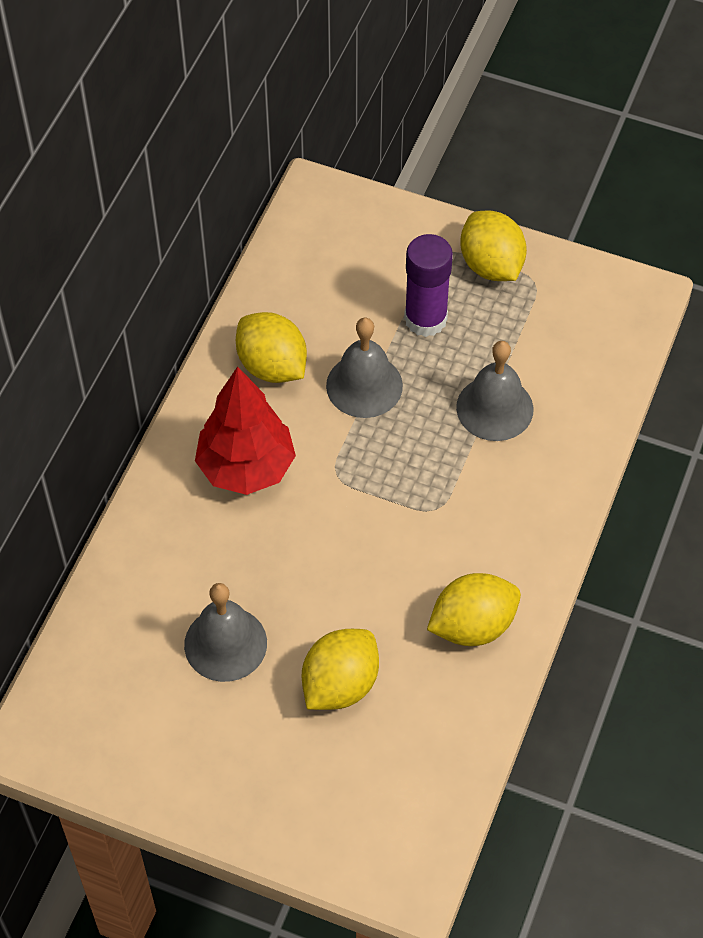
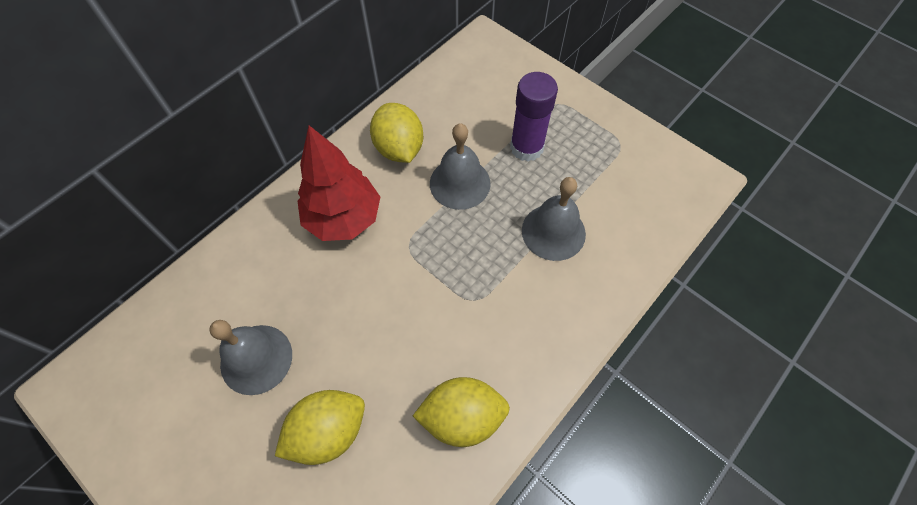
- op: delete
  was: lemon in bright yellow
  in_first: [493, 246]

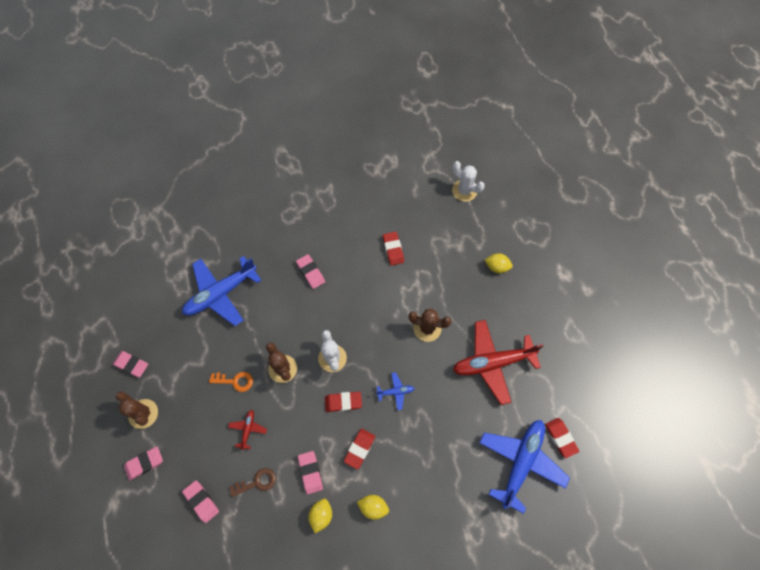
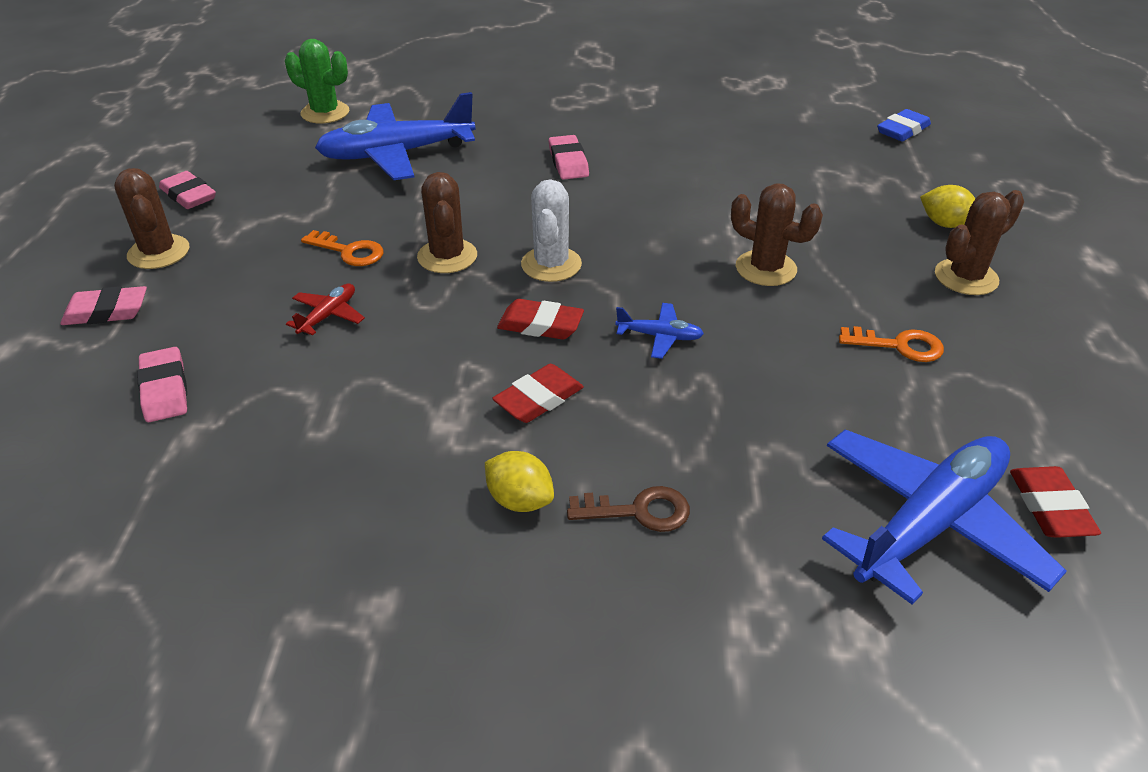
- op: delete
  was: gum eraser in rose-pink
  in_first: [310, 472]
- op: delete
  was: lemon in bright yellow
  in_first: [320, 516]
- op: delete
  was: gum eraser in crimson
  in_first: [393, 249]
- op: insert
  now: cactus in leaf-green
  in_second: [317, 81]
- op: insert
  now: cactus in brown
  in_second: [979, 242]
- op: move
  was: key in brown
  in_first: [252, 482]
  in_second: [628, 509]
- op: replace
  was: cactus in white
  now: gum eraser in blue
  in_first: [468, 181]
  in_second: [904, 125]
- op: replace
  was: aeroplane in crimson
  now: key in orange
  in_first: [498, 362]
  in_second: [891, 344]

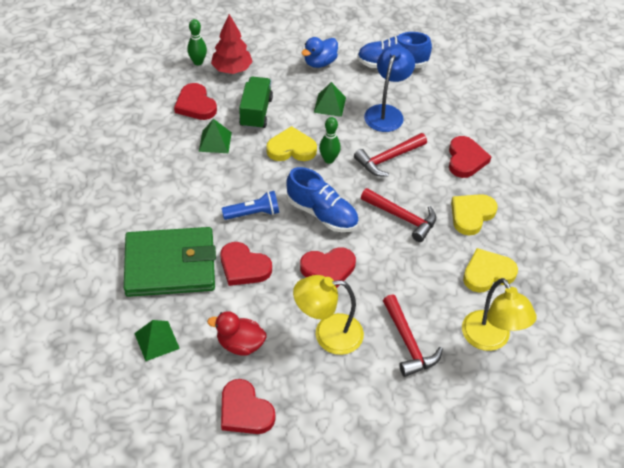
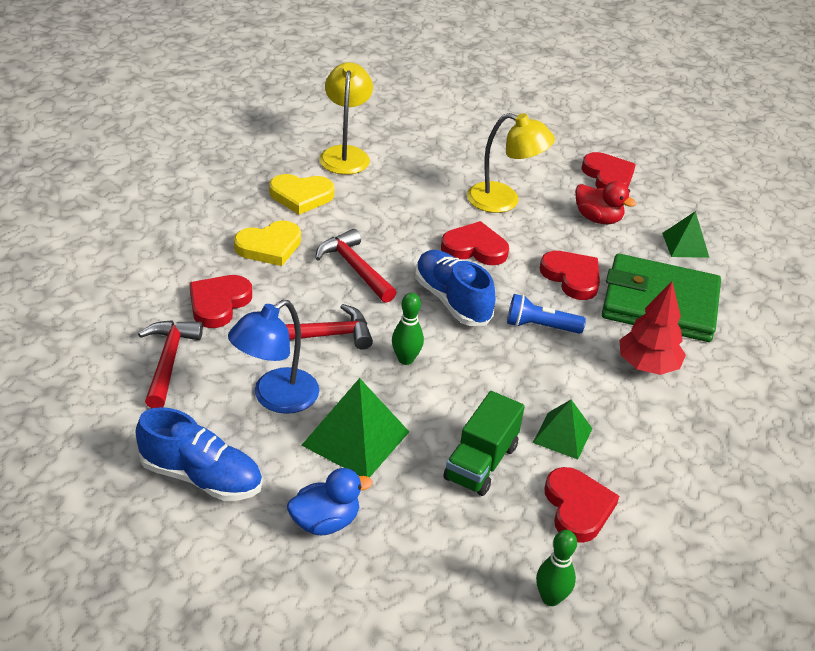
- op: delete
  was: heart in bright yellow
  in_first: [291, 143]
- op: move
  was: toy tree in crimson
  in_first: [232, 44]
  in_second: [653, 328]
- op: move
  was: carpenter's hammer in crimson
  in_first: [413, 335]
  in_second: [170, 364]
- op: resize
  was: solid pyramid in leaf-green
  in_first: [330, 99]
  in_second: [355, 428]
  ratio: 1.61

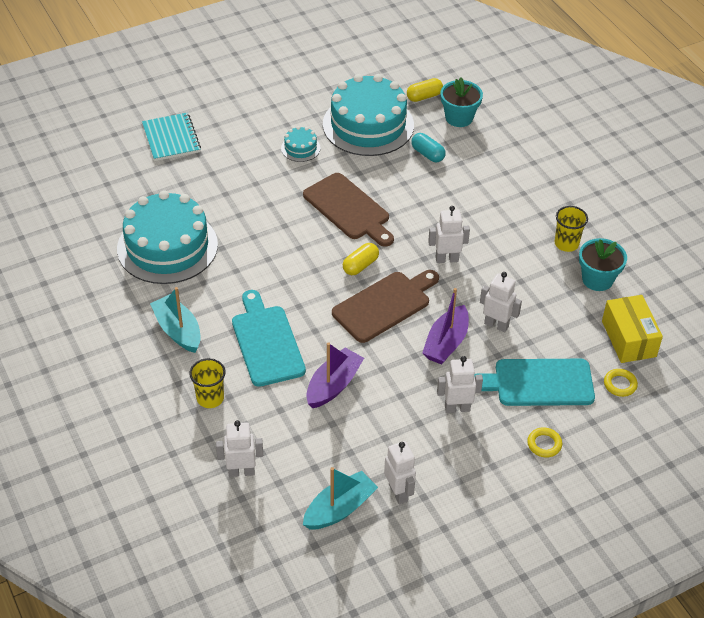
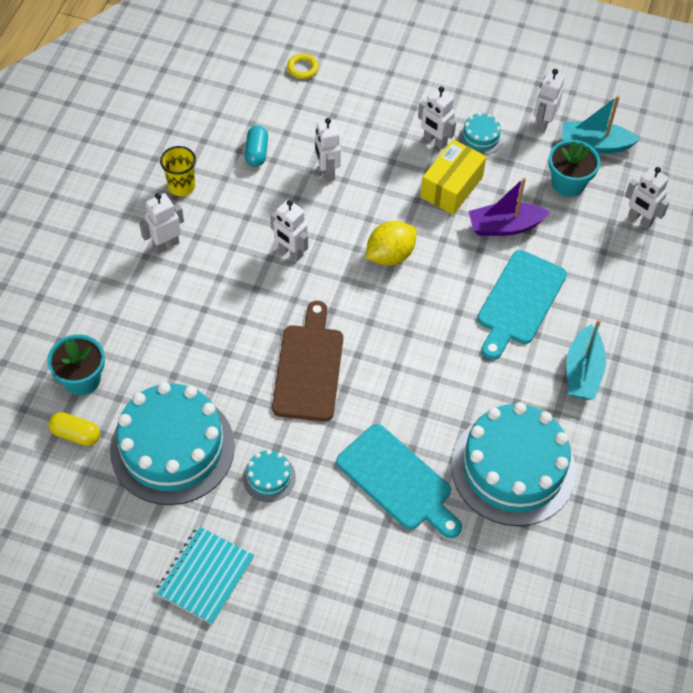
- op: delete
  was: cup in bright yellow
  in_first: [207, 383]
- op: delete
  was: pill shape in bright yellow
  in_first: [361, 259]
- op: delete
  was: toy boat in violet
  in_first: [445, 326]
- op: delete
  was: ring in bright yellow
  in_first: [544, 442]
- op: insert
  now: toy robot in white
  in_second: [161, 223]
- op: insert
  now: layer cake in turquoise
  in_second: [481, 133]
- op: move
  was: exercise book in turquoise
  in_first: [171, 137]
  in_second: [204, 575]
- op: move
  was: pill shape in turquoise
  in_first: [428, 147]
  in_second: [256, 146]
- op: move
  was: bread board in turquoise
  in_first: [534, 382]
  in_second: [399, 481]
- op: move
  was: plant pot in turquoise
  in_first: [603, 264]
  in_second: [574, 168]
- op: move
  was: parcel in bright yellow
  in_first: [632, 329]
  in_second: [453, 177]
- op: replace
  was: bread board in brown
  now: lemon in bright yellow
  in_first: [385, 306]
  in_second: [391, 243]

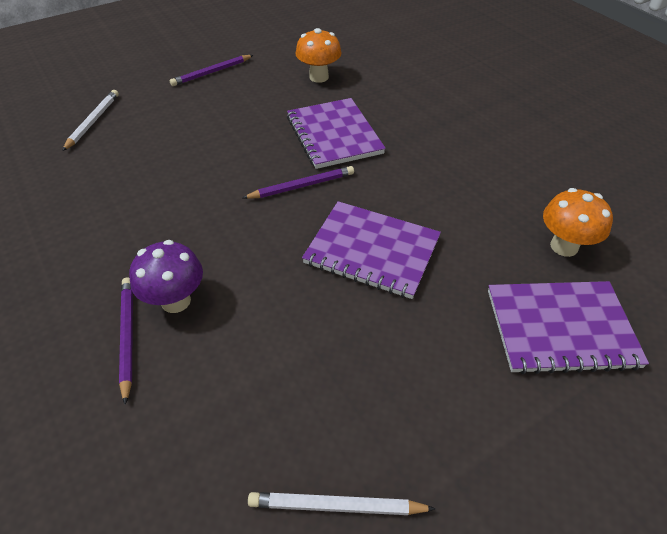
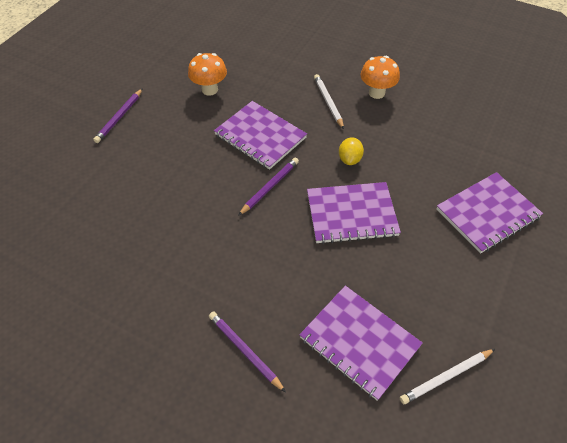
- op: delete
  was: fungus in violet
  in_first: [166, 276]
- op: insert
  now: exercise book in violet
  in_second: [361, 343]
- op: insert
  now: lemon in bright yellow
  in_second: [351, 151]
- op: move
  was: pencil in white
  in_first: [90, 120]
  in_second: [329, 101]
- op: move
  was: fungus in orange
  in_first: [578, 222]
  in_second: [380, 77]

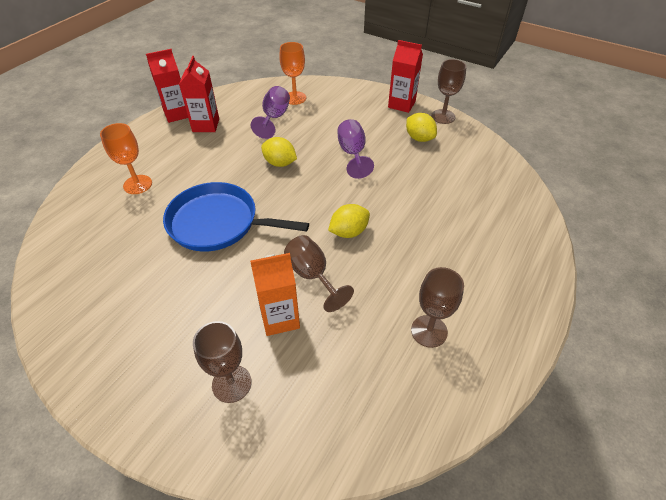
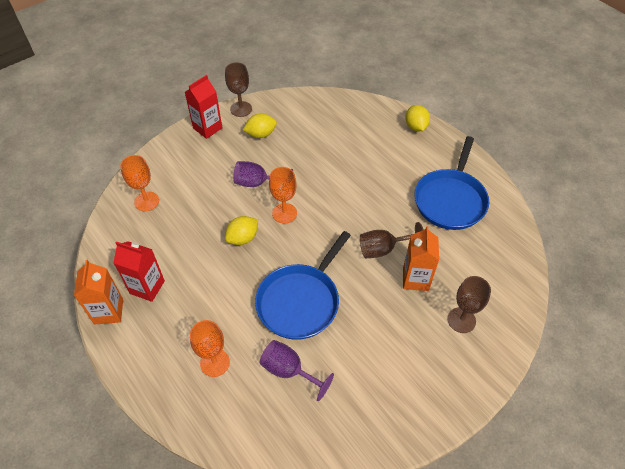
- op: insert
  now: wine glass in orange
  in_second: [283, 195]
- op: move
  was: wine glass in violet
  in_first: [270, 112]
  in_second: [297, 370]
- op: move
  was: lemon in bright yellow
  in_first: [349, 221]
  in_second: [417, 118]
- op: replace
  was: wine glass in brown
  now: frying pan in blue
  in_first: [437, 307]
  in_second: [452, 183]
- op: recolor
  was: juice carton in crimson
  now: juice carton in orange
  in_first: [167, 86]
  in_second: [98, 292]

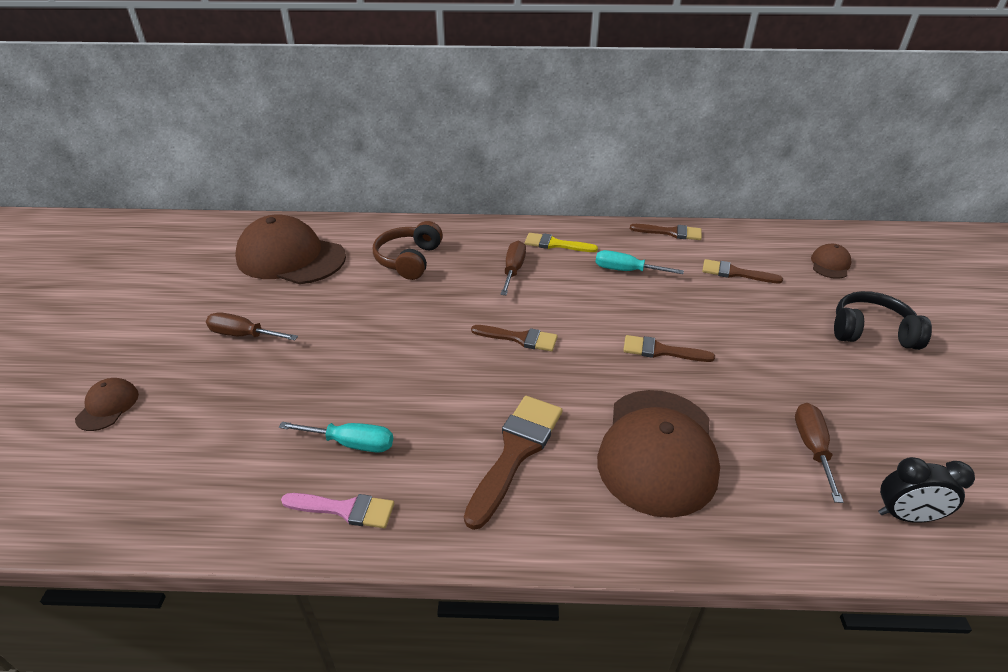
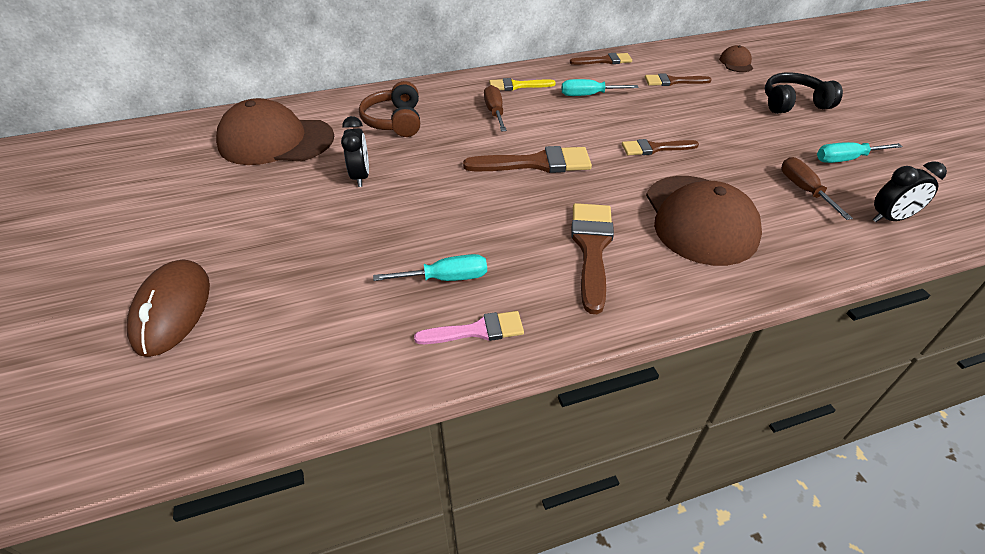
- op: delete
  was: screwdriver in brown
  in_first: [252, 326]
- op: insert
  now: clock in ebony
  in_second: [355, 151]
- op: insert
  now: screwdriver in turquoise
  in_second: [860, 152]
- op: replace
  was: baseball cap in brown
  now: PC mouse in brown
  in_first: [107, 404]
  in_second: [168, 308]
- op: resize
  was: paintbrush in brown
  in_first: [514, 338]
  in_second: [527, 159]
  ratio: 1.59

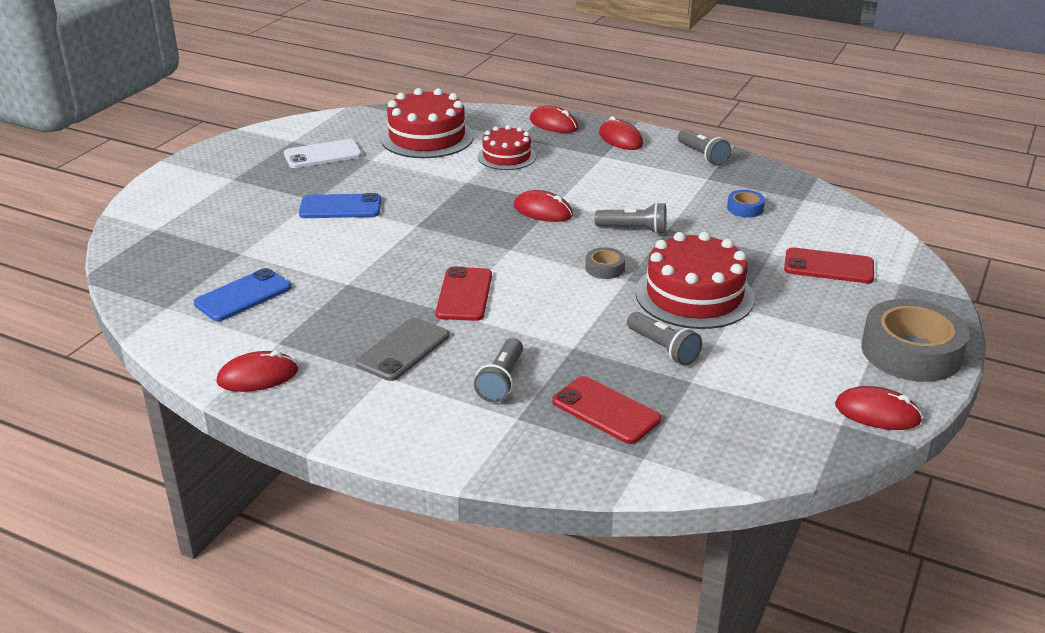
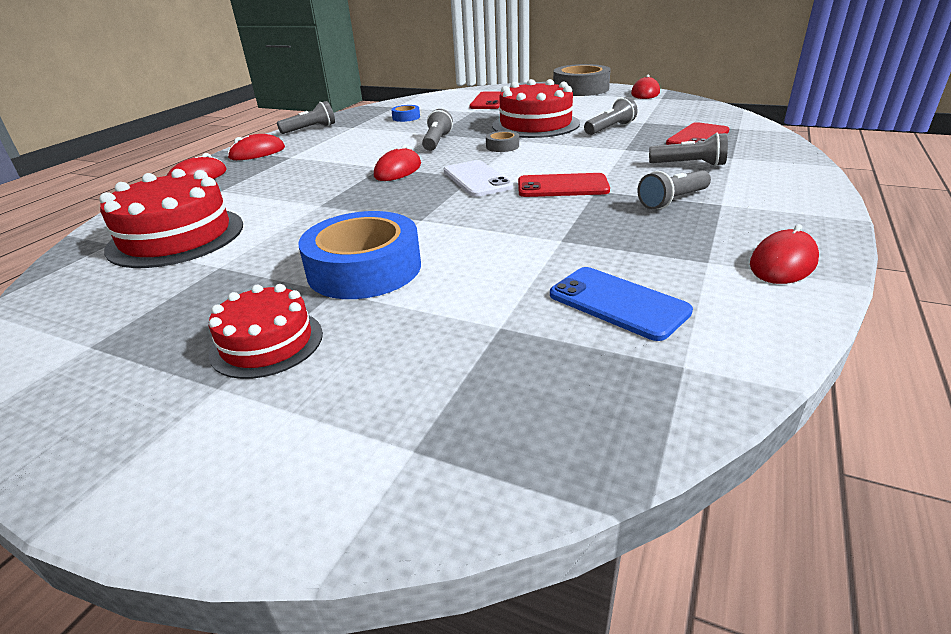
- op: move
  was: mobile phone in white
  in_first: [323, 153]
  in_second: [478, 178]
- op: move
  was: layer cake in crimson
  in_first: [506, 147]
  in_second: [266, 331]
- op: replace
  was: mobile phone in blue
  now: tape in blue
  in_first: [340, 205]
  in_second: [359, 255]
- op: replace
  was: mobile phone in ash-grey
  now: pocket torch in ash-grey
  in_first: [402, 349]
  in_second: [674, 189]
- op: rotate
  was: PC mouse in crimson
  in_first: [257, 371]
  in_second: [784, 254]
  clockwise: 60

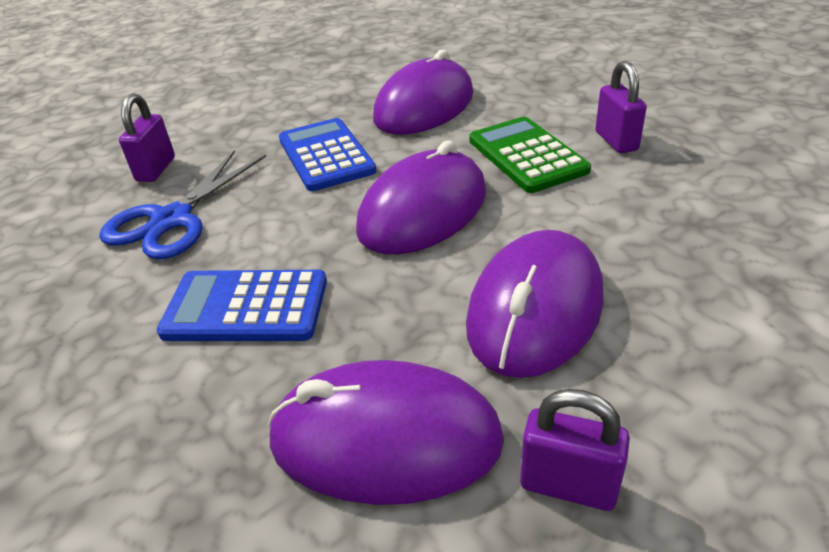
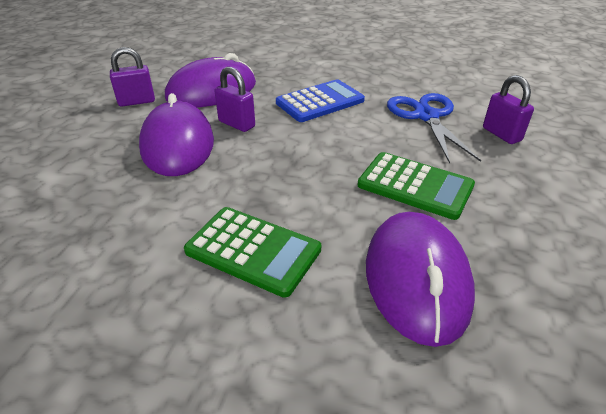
- op: delete
  was: PC mouse in violet
  in_first: [421, 197]
- op: move
  was: small lock in violet
  in_first: [621, 107]
  in_second: [235, 99]
- op: recolor
  was: calculator in blue
  now: calculator in leaf-green
  in_first: [327, 154]
  in_second: [416, 186]

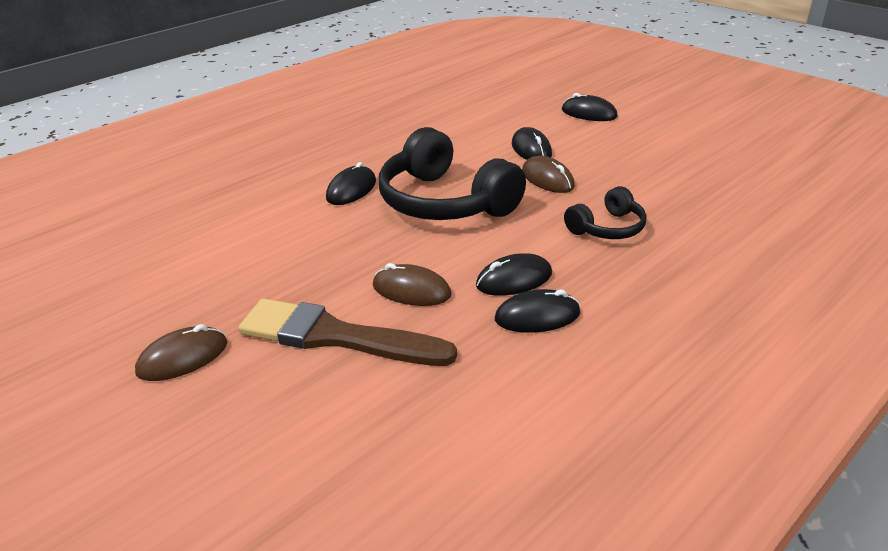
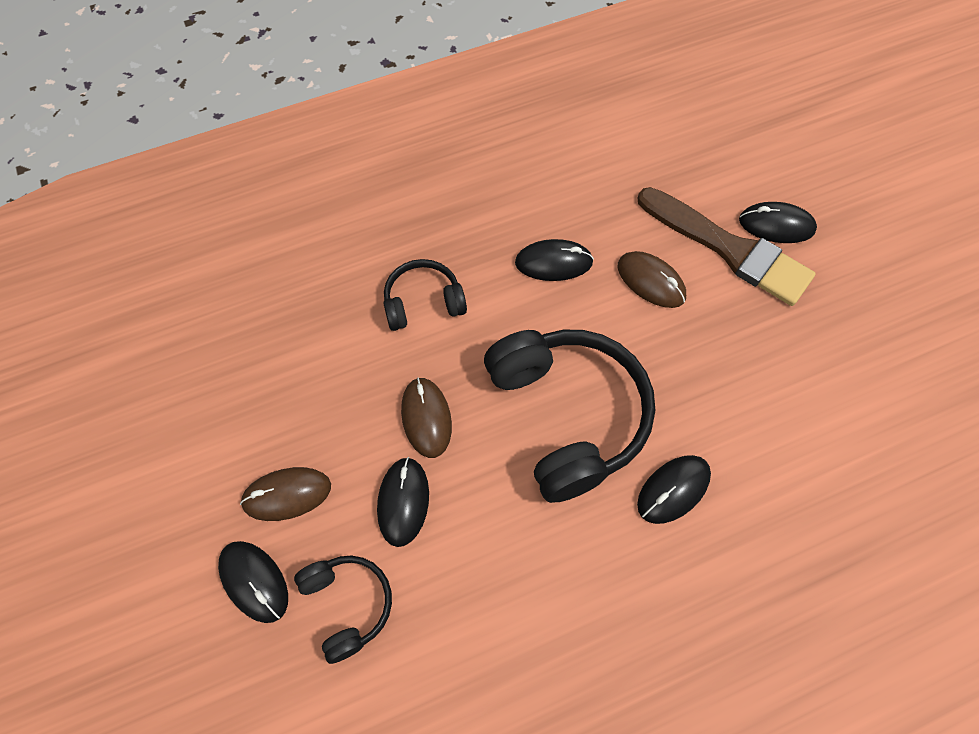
- op: insert
  now: over-ear headphones in ebony
  in_second: [343, 610]
- op: move
  was: PC mouse in brown
  in_first: [181, 352]
  in_second: [285, 494]
- op: move
  was: PC mouse in ebony
  in_first: [537, 311]
  in_second: [778, 222]

